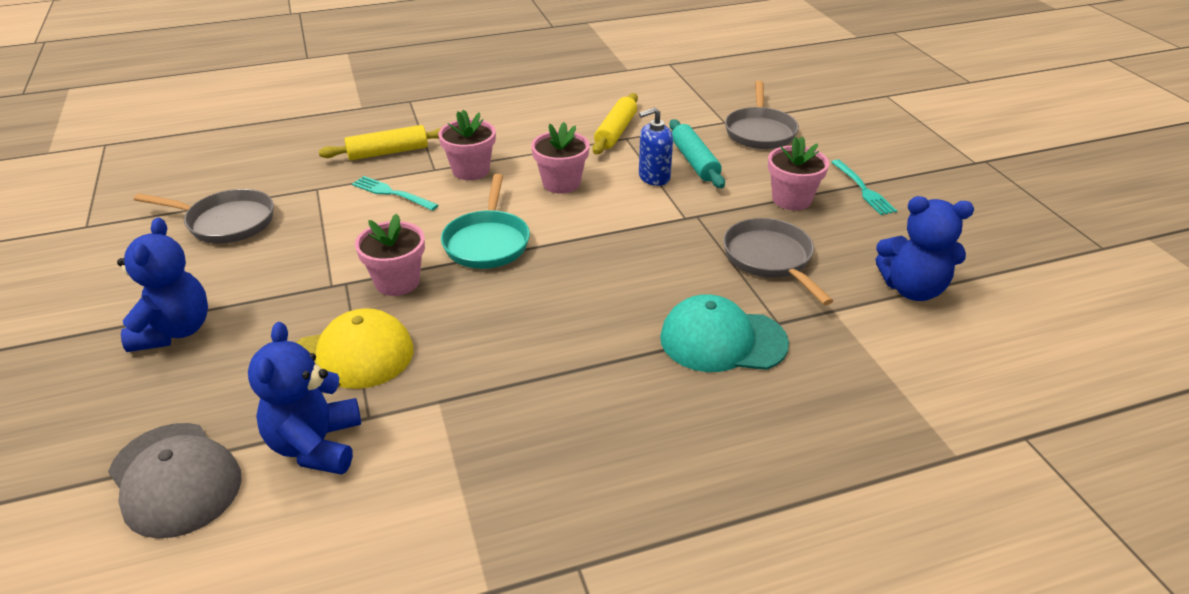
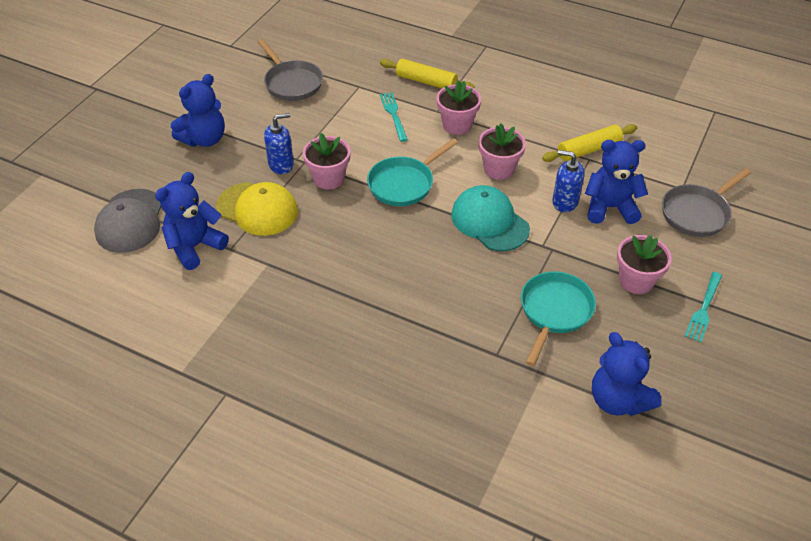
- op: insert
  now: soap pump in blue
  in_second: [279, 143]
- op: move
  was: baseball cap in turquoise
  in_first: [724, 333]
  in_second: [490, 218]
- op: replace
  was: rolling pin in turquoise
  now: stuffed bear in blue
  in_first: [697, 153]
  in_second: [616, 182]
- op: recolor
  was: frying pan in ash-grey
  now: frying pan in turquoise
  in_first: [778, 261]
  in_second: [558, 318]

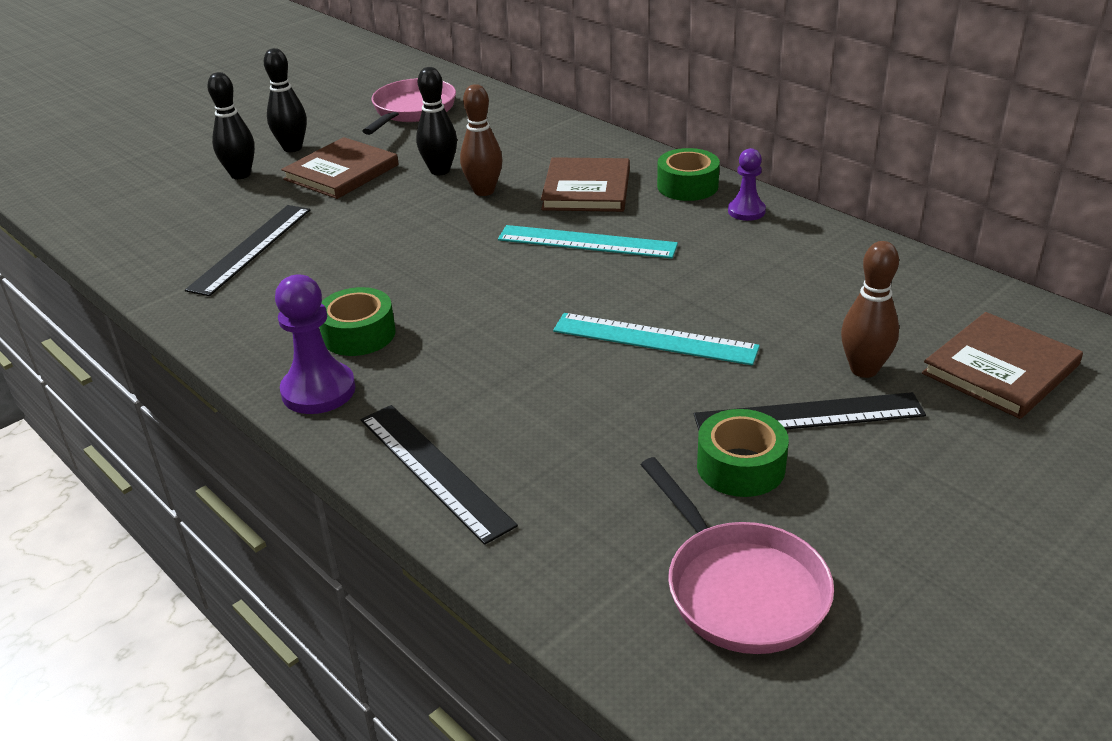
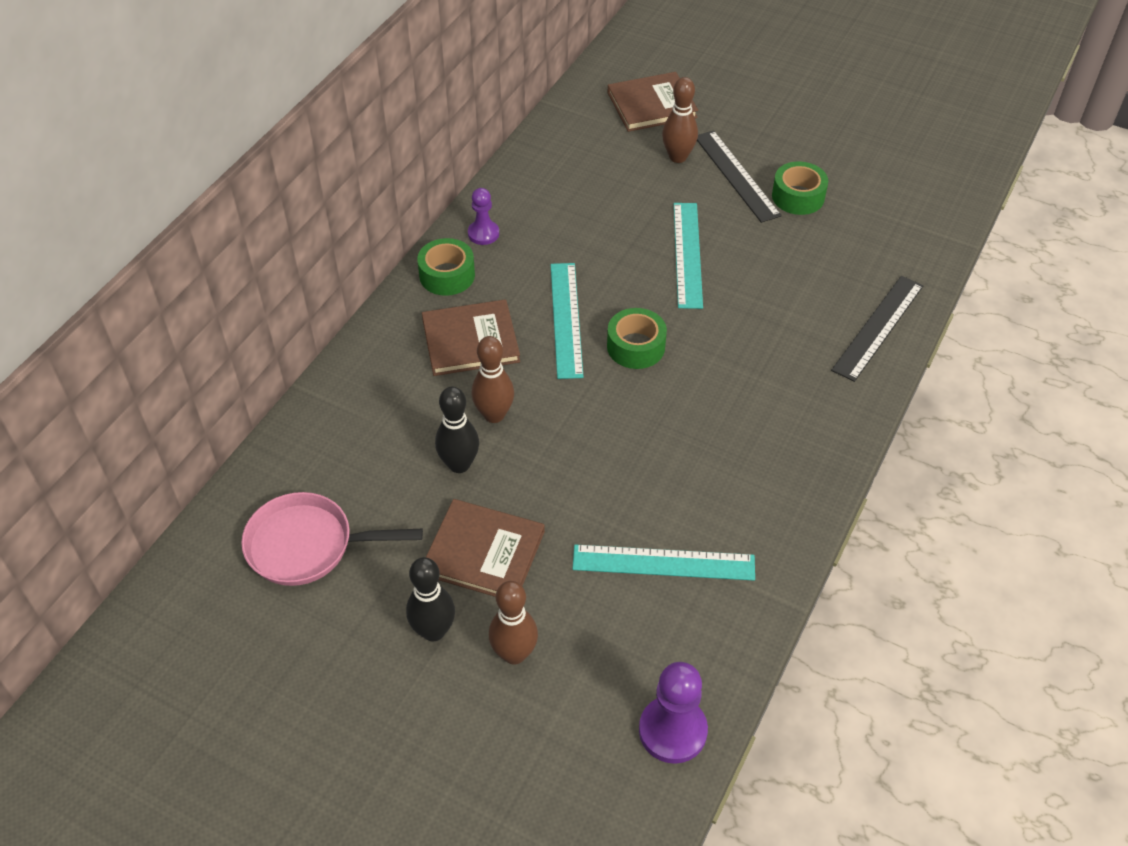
- op: delete
  was: frying pan in rose-pink
  in_first: [737, 555]
- op: move
  was: pawn in violet
  in_first: [315, 344]
  in_second: [673, 713]
- op: move
  was: tape in leaf-green
  in_first: [357, 321]
  in_second: [637, 338]
- op: recolor
  was: measuring stick in ebony
  now: measuring stick in turquoise
  in_first: [247, 250]
  in_second: [664, 563]
- op: recolor
  was: skittle in ebony
  now: skittle in brown
  in_first: [231, 125]
  in_second: [513, 623]
- op: rotate
  was: hardcover in brown
  in_first: [1002, 365]
  in_second: [652, 102]
  clockwise: -45

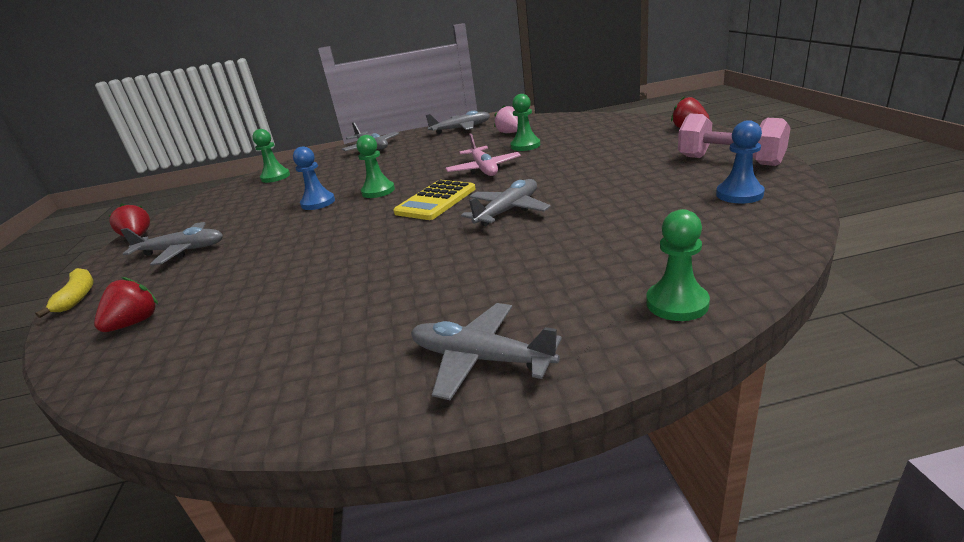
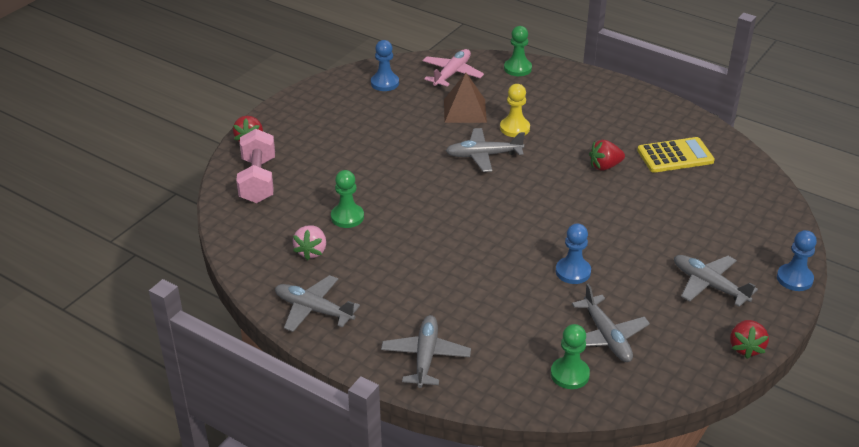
- op: delete
  was: pawn in leaf-green
  in_first: [375, 166]
- op: insert
  now: solid pyramid in brown
  in_second: [465, 98]
- op: insert
  now: pawn in bright yellow
  in_second: [515, 110]
- op: move
  was: berry in crimson
  in_first: [126, 304]
  in_second: [607, 155]
- op: move
  was: calculator in bright yellow
  in_first: [434, 200]
  in_second: [676, 155]
- op: move
  was: aeroplane in ash-grey
  in_first: [486, 351]
  in_second: [611, 323]
- op: move
  was: aeroplane in rose-pink
  in_first: [483, 155]
  in_second: [453, 68]
- op: move
  was: hand weight in rose-pink
  in_first: [734, 139]
  in_second: [255, 166]
- op: replace
  was: banana fruit in bright yellow
  now: pawn in blue
  in_first: [64, 293]
  in_second: [797, 260]

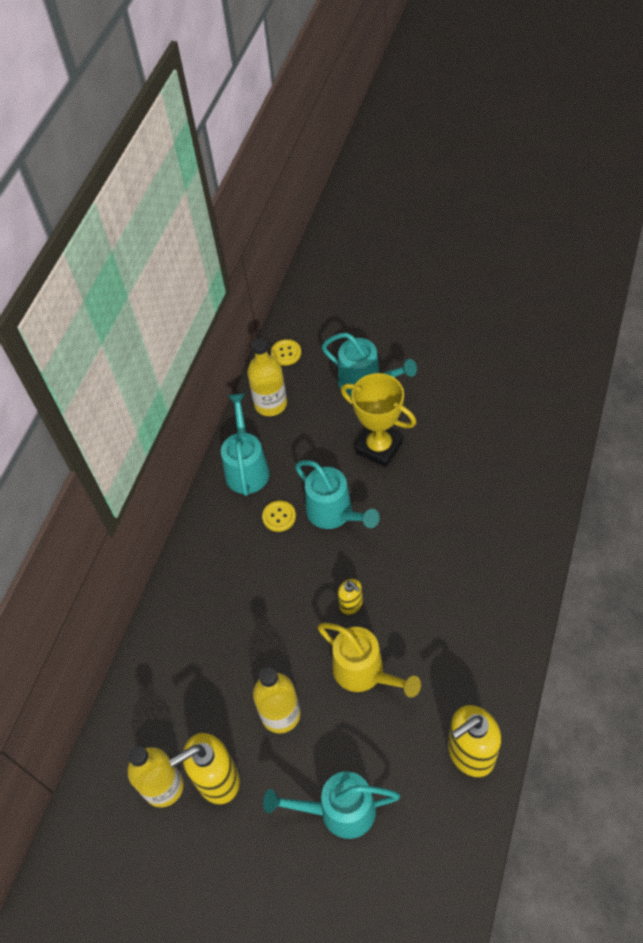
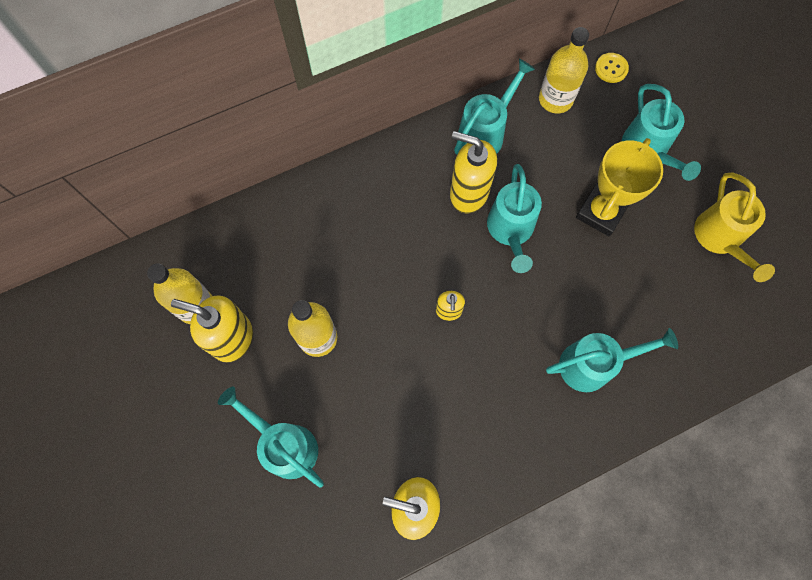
- op: insert
  now: watering can in turquoise
  in_second: [612, 360]
- op: move
  was: watering can in bright yellow
  in_first: [369, 660]
  in_second: [734, 227]
- op: replace
  was: sewing button in bright yellow
  now: soap pump in bright yellow
  in_first: [279, 516]
  in_second: [473, 172]
- op: rotate
  was: award cup in bright yellow
  in_first: [378, 420]
  in_second: [619, 187]
  clockwise: 45

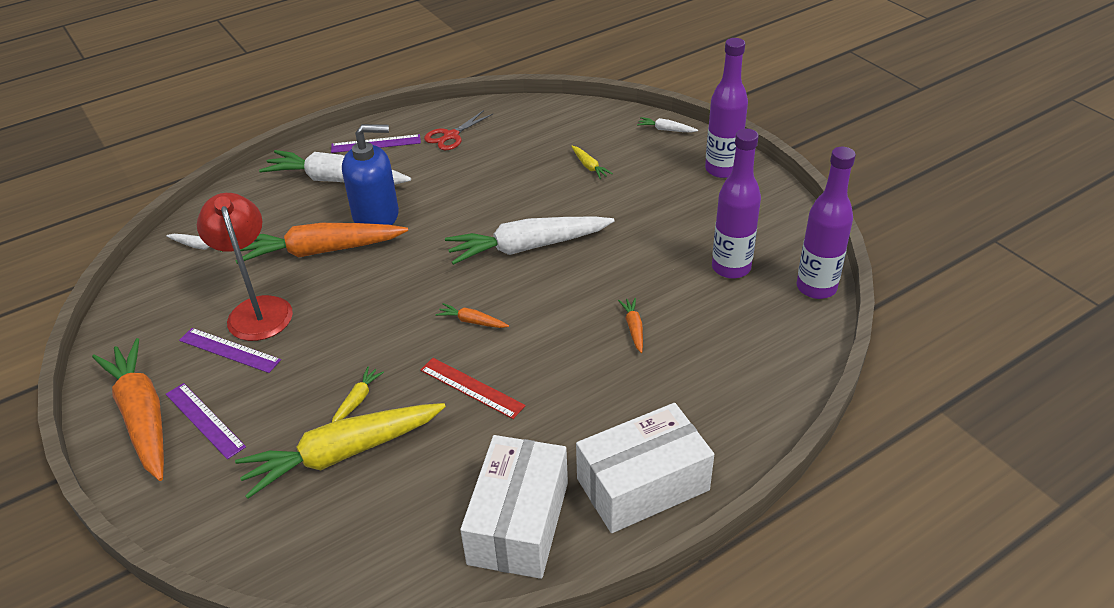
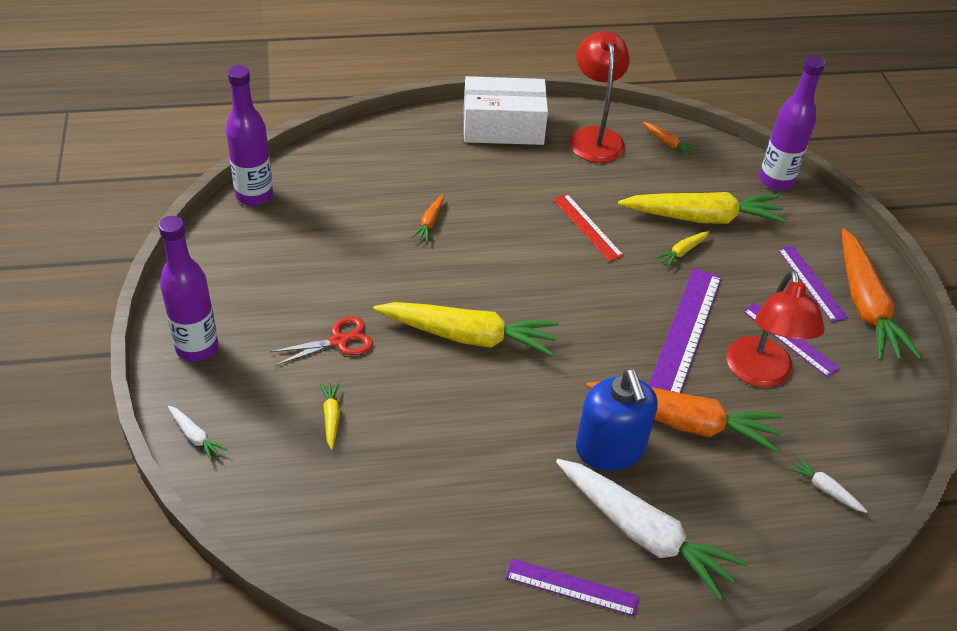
- op: insert
  now: measuring stick in violet
  in_second: [685, 330]
- op: move
  was: pair of scissors in crimson
  in_first: [458, 130]
  in_second: [321, 341]
- op: move
  was: root vegetable in orange
  in_first: [472, 315]
  in_second: [670, 139]
- op: move
  was: drink bottle in violet
  in_first: [736, 204]
  in_second: [792, 123]
- op: replace
  was: parcel in white
  now: lamp in crimson
  in_first: [514, 507]
  in_second: [600, 97]
- op: recolor
  was: root vegetable in white
  now: root vegetable in bright yellow
  in_first: [530, 241]
  in_second: [466, 329]
- op: rotate
  was: soap pump in blue
  in_first: [370, 174]
  in_second: [617, 420]
  clockwise: -120

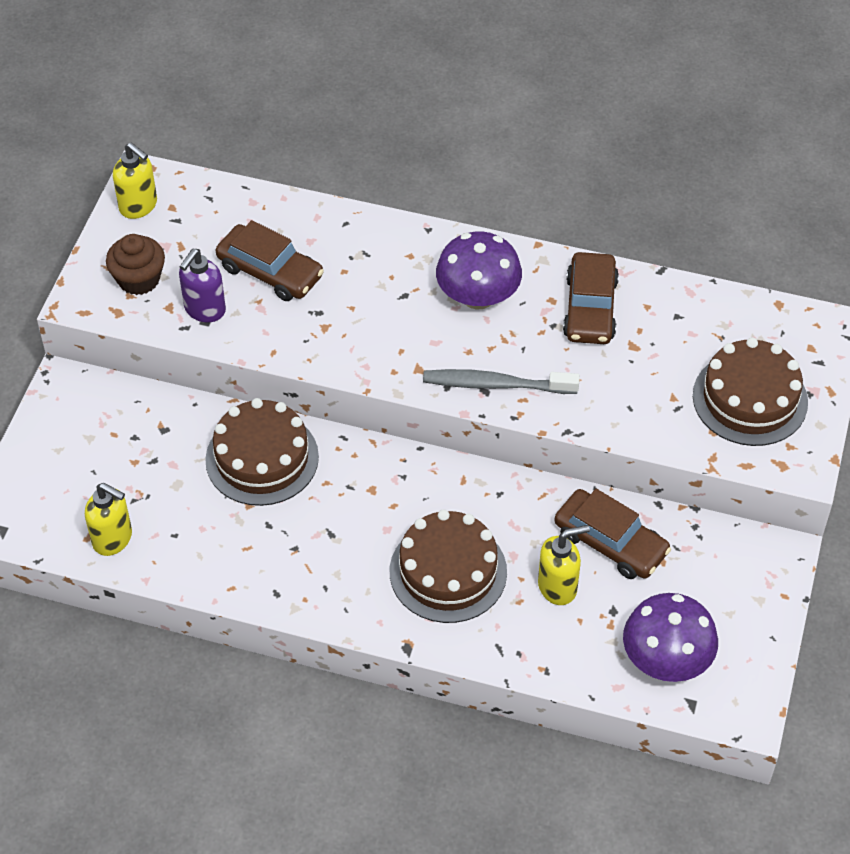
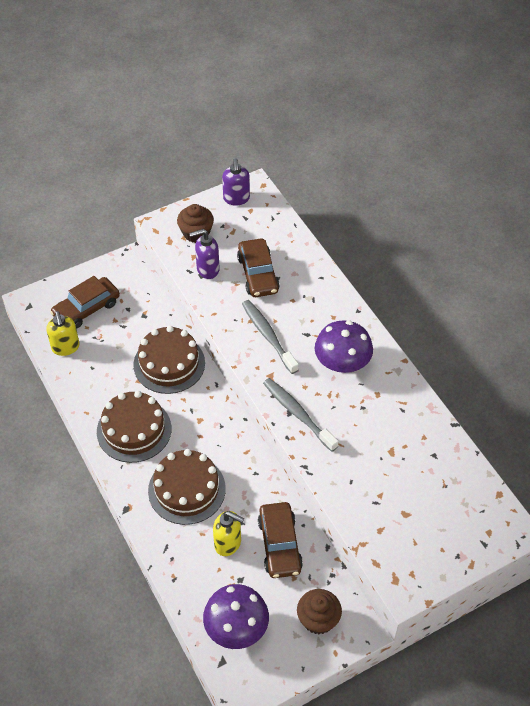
- op: insert
  now: dental brush in ash-grey
  in_second: [270, 337]
- op: insert
  now: fairy cake in brown
  in_second: [319, 611]
- op: move
  was: toy car in brown
  in_first: [591, 298]
  in_second: [85, 302]
- op: move
  was: layer cake in brown
  in_first: [750, 391]
  in_second: [134, 427]
- op: recolor
  was: soap pump in bright yellow
  now: soap pump in violet
  in_first: [135, 181]
  in_second: [236, 181]

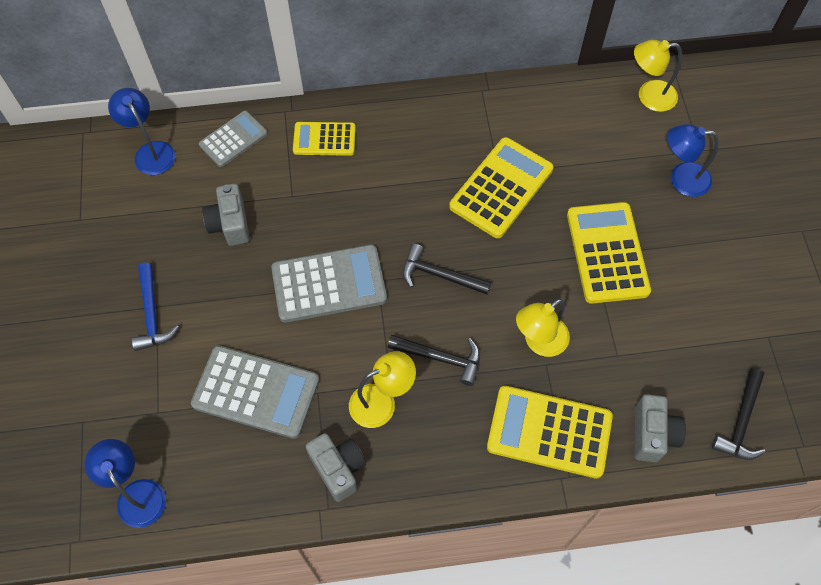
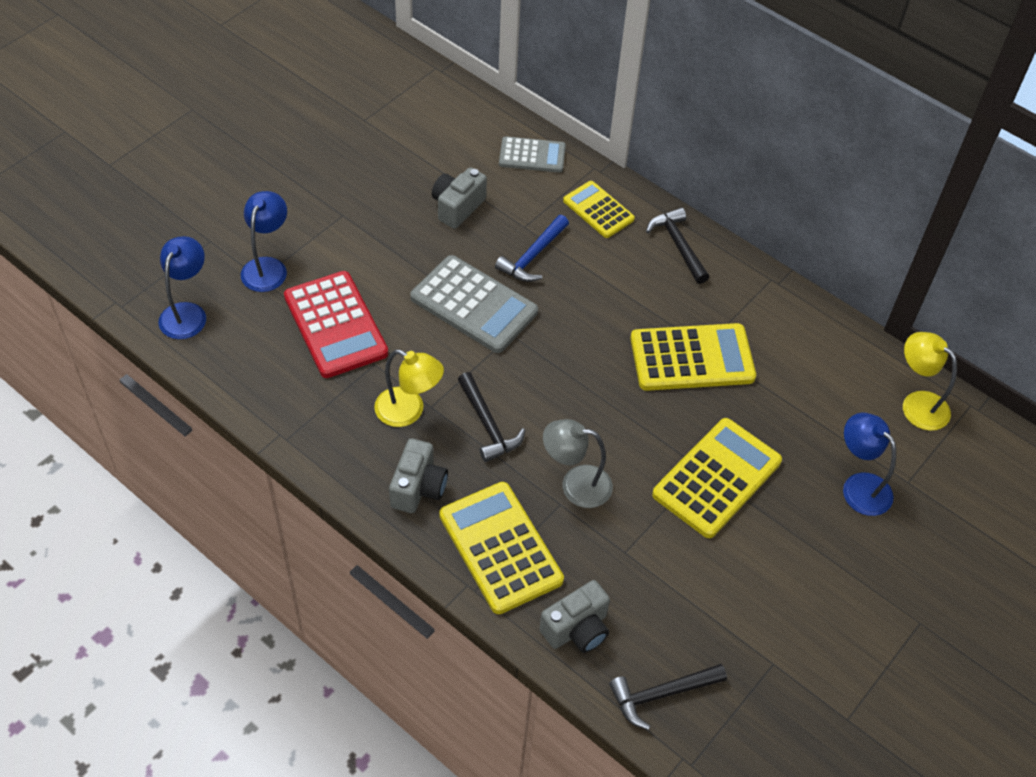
- op: move
  was: lamp in blue
  in_first: [142, 131]
  in_second: [264, 241]
- op: move
  was: carpenter's hammer in blue
  in_first: [155, 307]
  in_second: [532, 248]
- op: move
  was: camera in ash-grey
  in_first: [335, 467]
  in_second: [418, 475]
- op: move
  was: carpenter's hammer in ebony
  in_first: [447, 269]
  in_second: [677, 245]
- op: recolor
  was: calculator in ash-grey
  now: calculator in crimson
  in_first: [255, 392]
  in_second: [336, 324]
- op: recolor
  was: lamp in bright yellow
  now: lamp in ash-grey
  in_first: [543, 328]
  in_second: [578, 463]

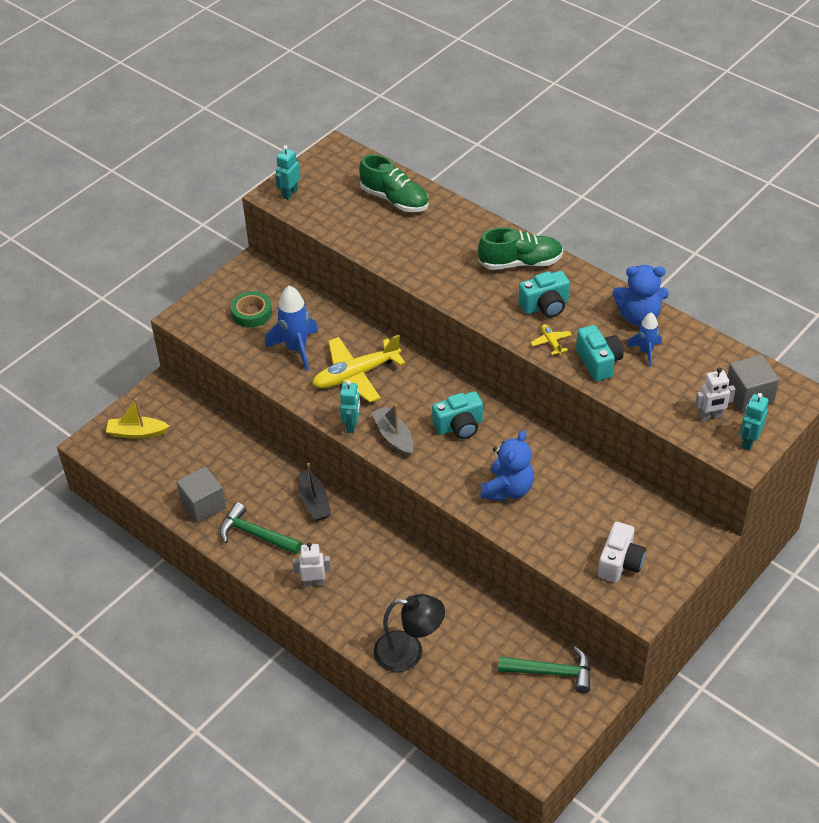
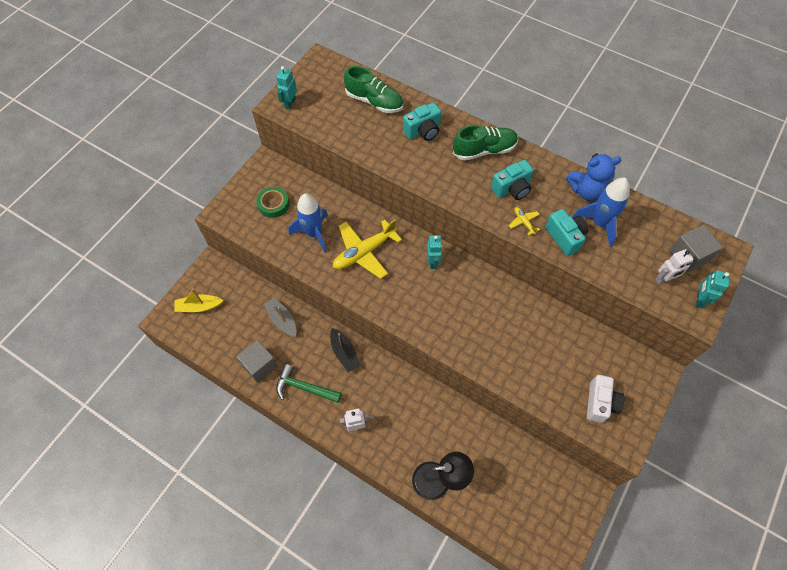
- op: delete
  was: stuffed bear in blue
  in_first: [507, 465]
- op: delete
  was: carpenter's hammer in leaf-green
  in_first: [544, 669]
- op: move
  was: toy robot in turquoise
  in_first: [350, 406]
  in_second: [434, 252]
- op: move
  was: toy boat in ash-grey
  in_first: [392, 430]
  in_second: [280, 317]
- op: move
  was: camera in turquoise
  in_first: [457, 415]
  in_second: [422, 121]
- op: resize
  was: rocket in blue
  in_first: [644, 339]
  in_second: [601, 212]
  ratio: 1.7

